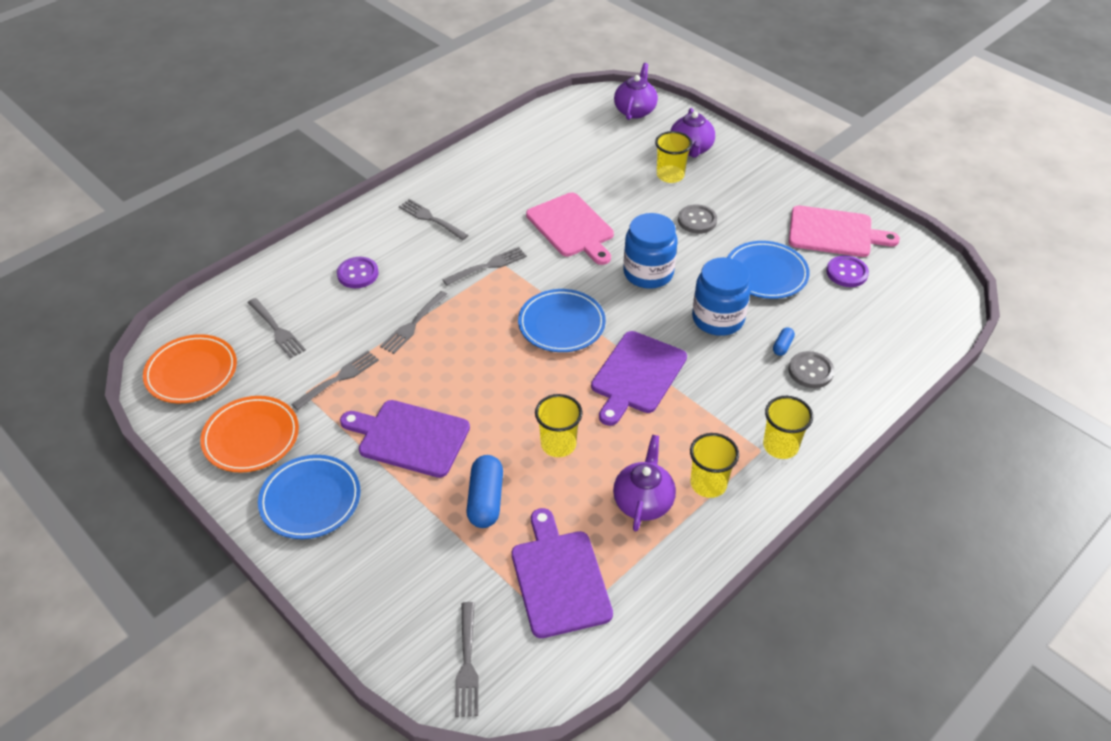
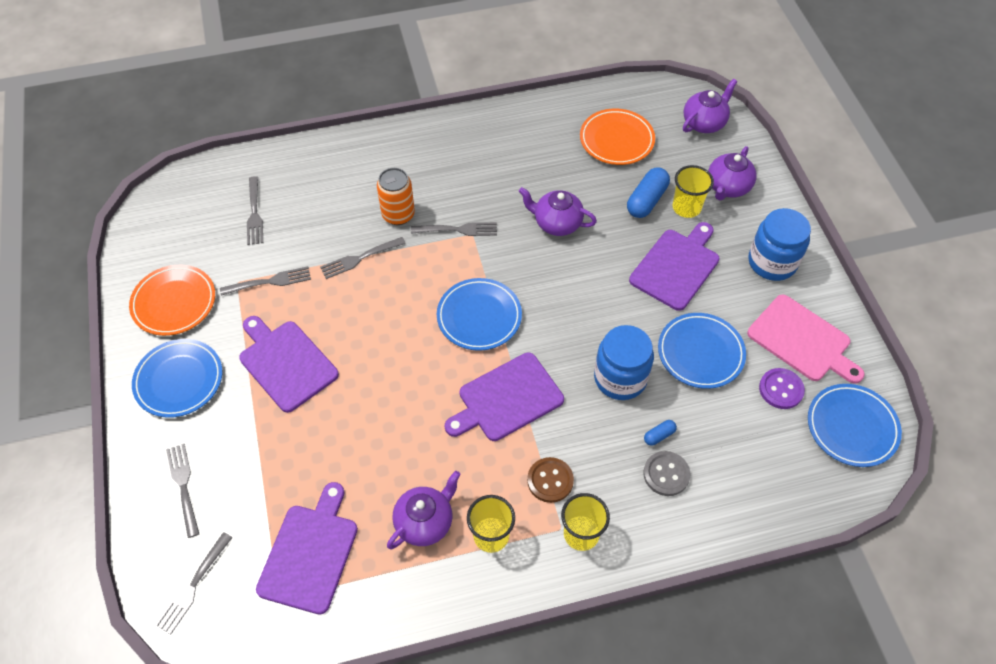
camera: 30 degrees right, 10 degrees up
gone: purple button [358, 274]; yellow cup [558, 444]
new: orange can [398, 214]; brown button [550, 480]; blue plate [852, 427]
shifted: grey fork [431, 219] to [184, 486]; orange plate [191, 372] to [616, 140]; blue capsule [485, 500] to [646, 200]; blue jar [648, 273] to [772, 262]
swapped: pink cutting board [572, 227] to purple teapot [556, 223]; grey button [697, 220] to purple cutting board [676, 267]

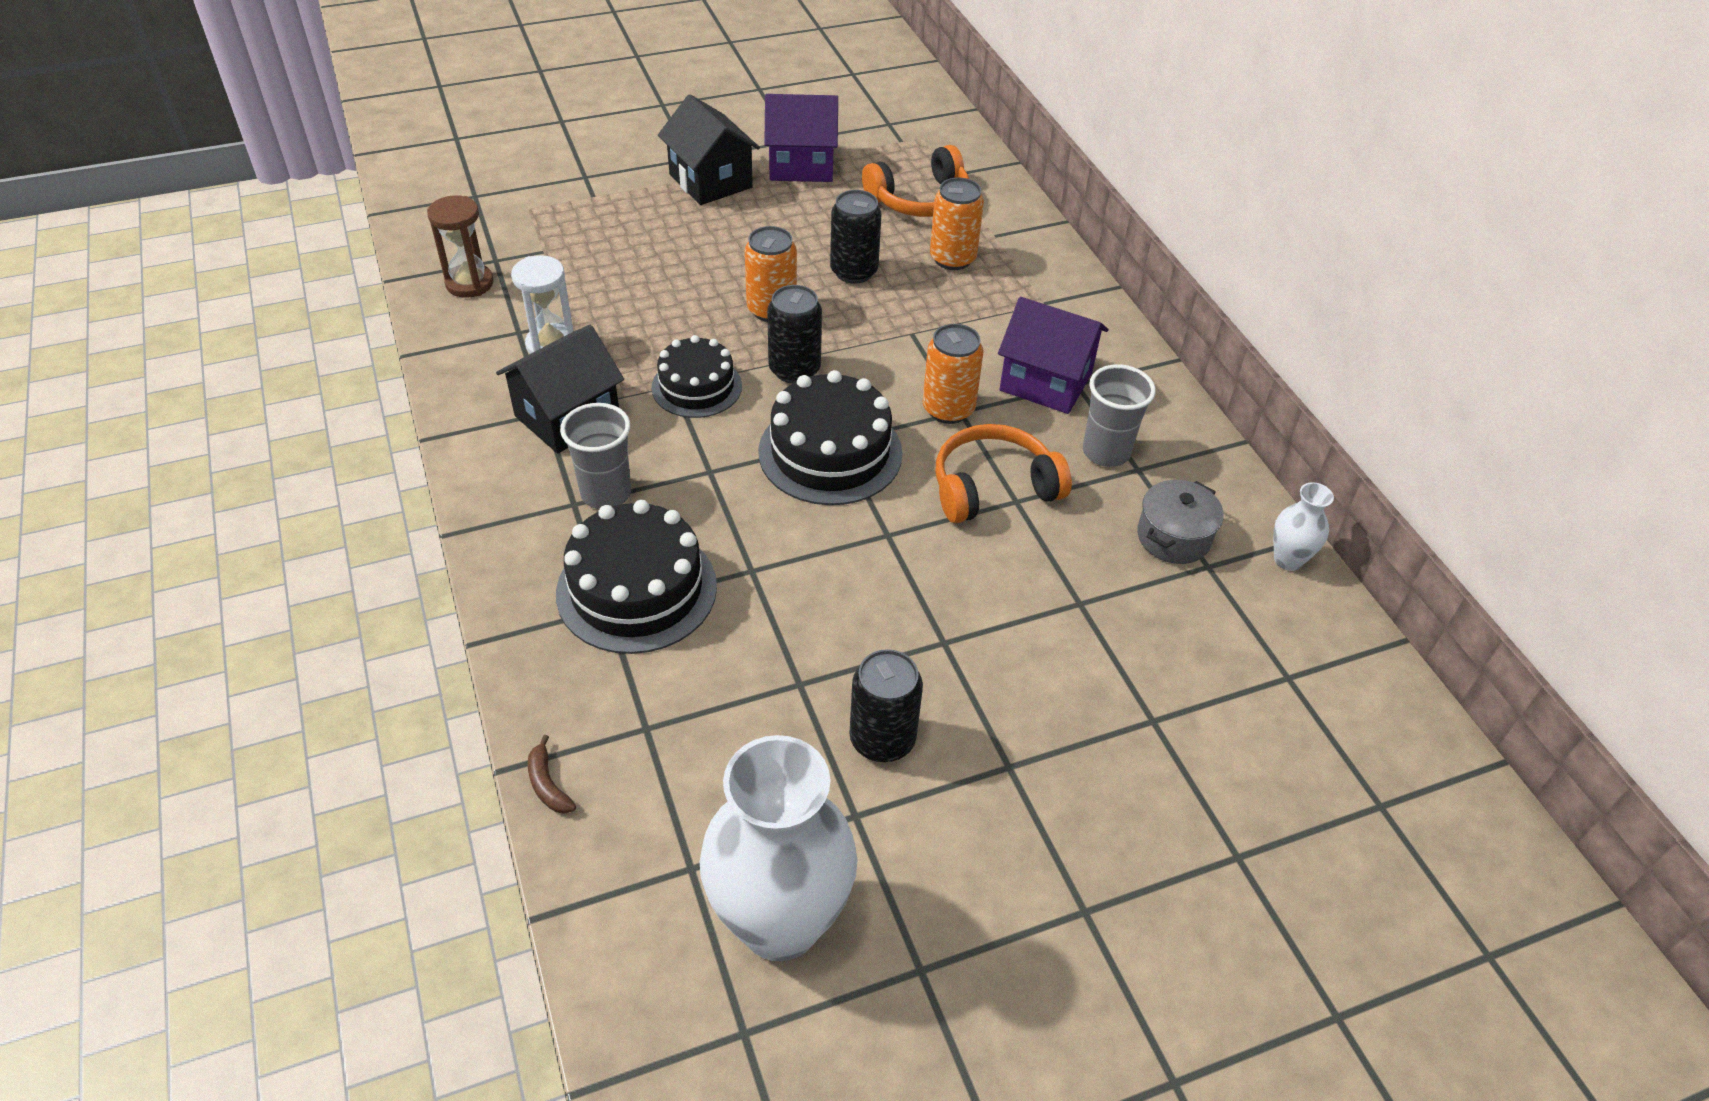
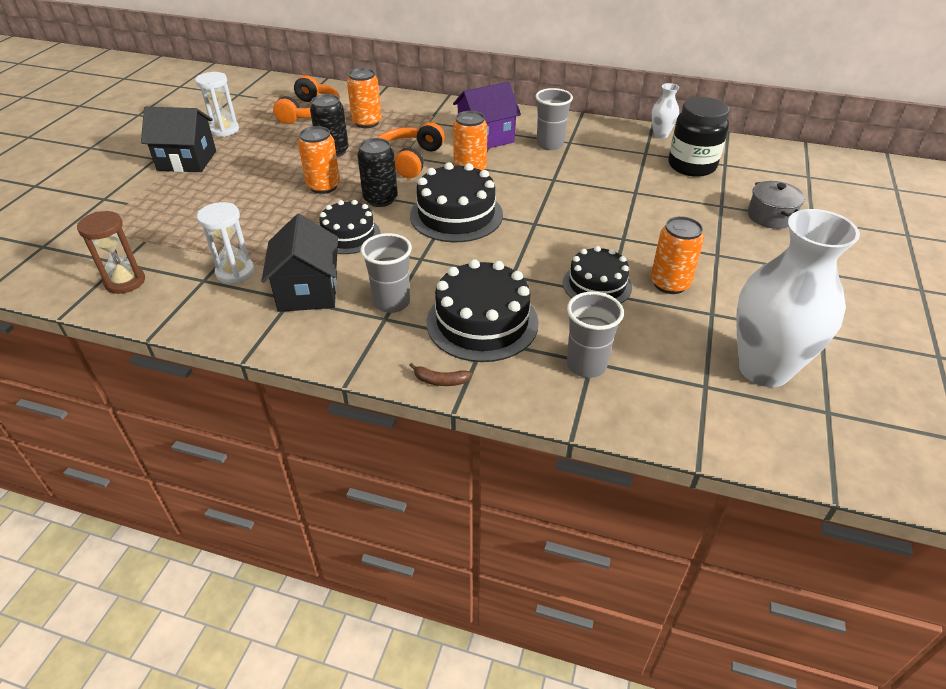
camera: 50 degrees left, 5 degrees down
new: black cake [597, 285]; grey cup [586, 365]; black jar [691, 166]
shifted: orange headphones [993, 488] to [408, 160]; brown banana [548, 784] to [440, 380]; grey pot [1173, 537] to [770, 216]
swapped: purple house [801, 165] to white hourglass [224, 130]
repainted: black can [882, 739] to orange can [669, 284]

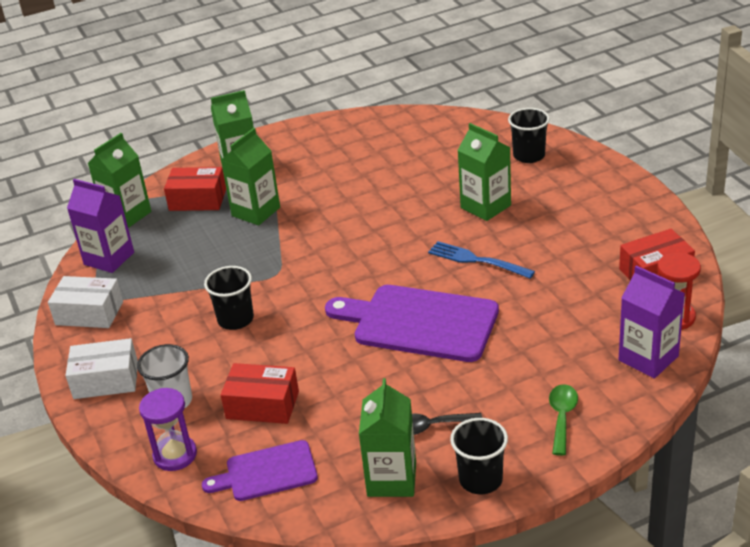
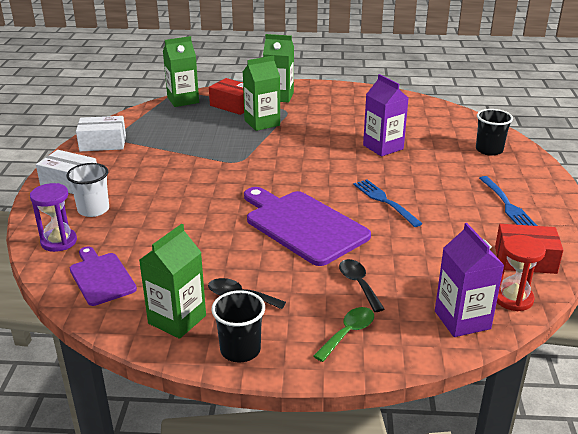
camera: 25 degrees right, 5 degrees down
gone: black cup [235, 319]; red box [262, 405]; green carton [485, 206]
new: black spoon [358, 284]; blue fork [507, 205]
shifted: purple carton [109, 258] to [383, 147]
rotated: purple cutting board [267, 472] = [101, 277] 45 degrees clockwise; white box [89, 313] = [103, 143] 45 degrees counterclockwise

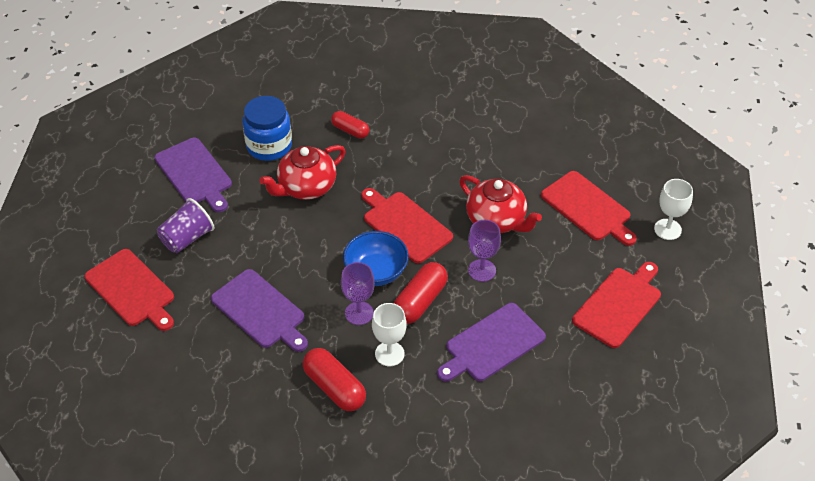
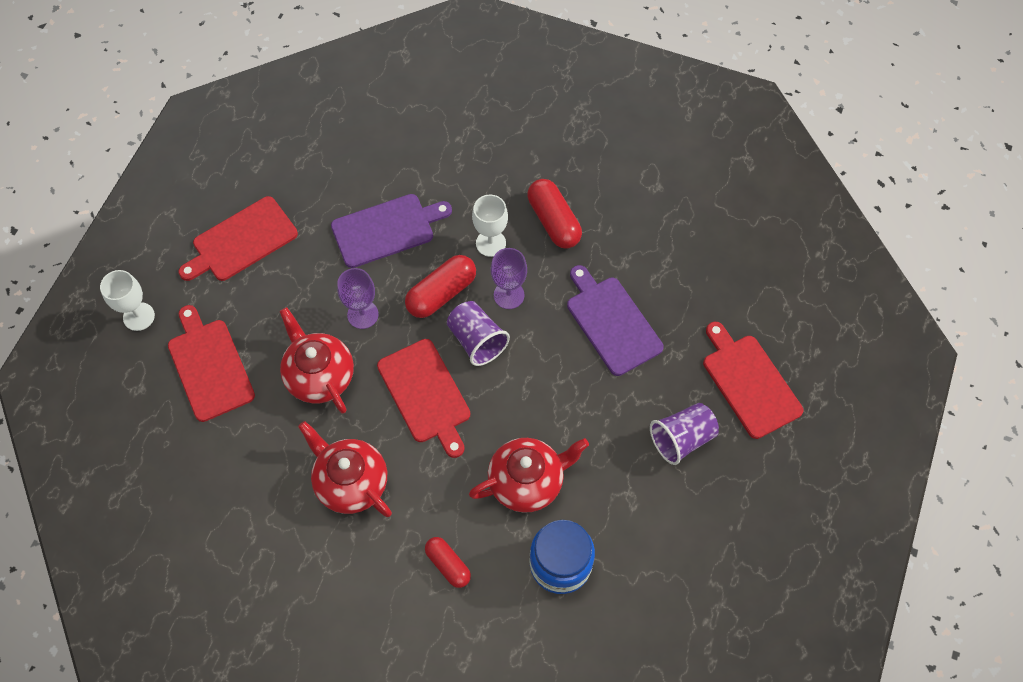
camera: 165 degrees left, 15 degrees up
gone: purple cutting board [195, 174]
new: red teapot [350, 482]
swapped: blue bowl [376, 272] to purple cup [477, 340]

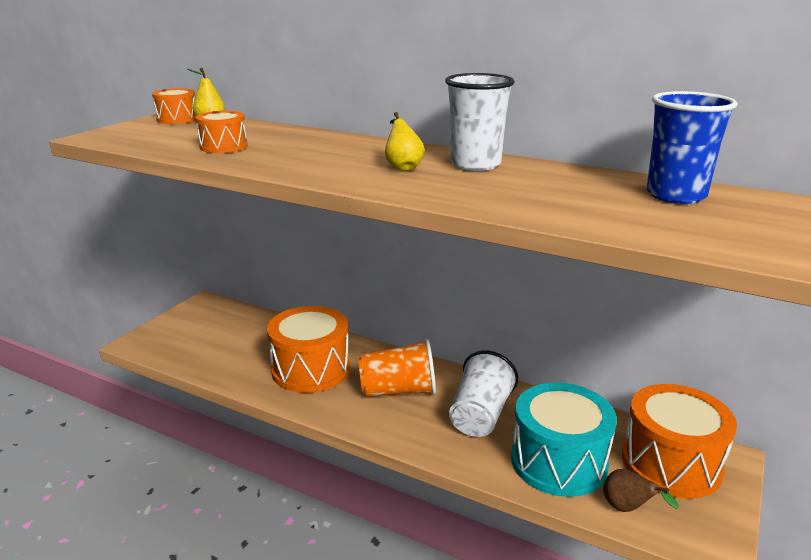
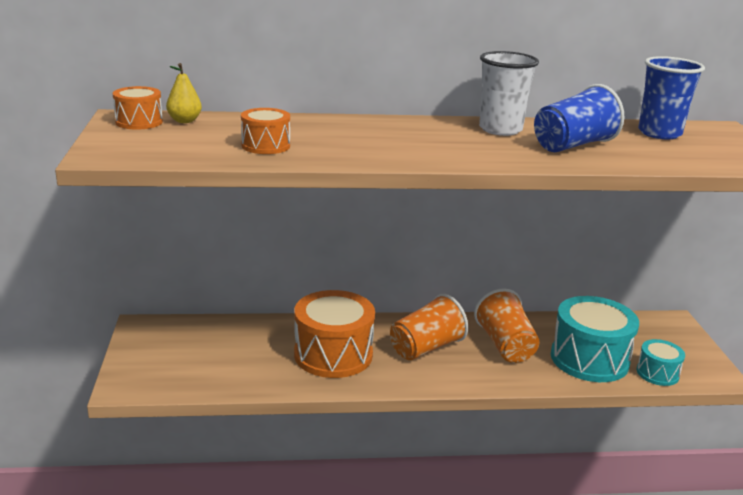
camera: 35 degrees left, 0 degrees up
gone: yellow pear [403, 167]; orange drum [671, 463]
new: blue cup [572, 145]
swapped: brown pear [627, 509] to turquoise drum [657, 373]
repainted: white cup [480, 415] to orange cup [505, 345]

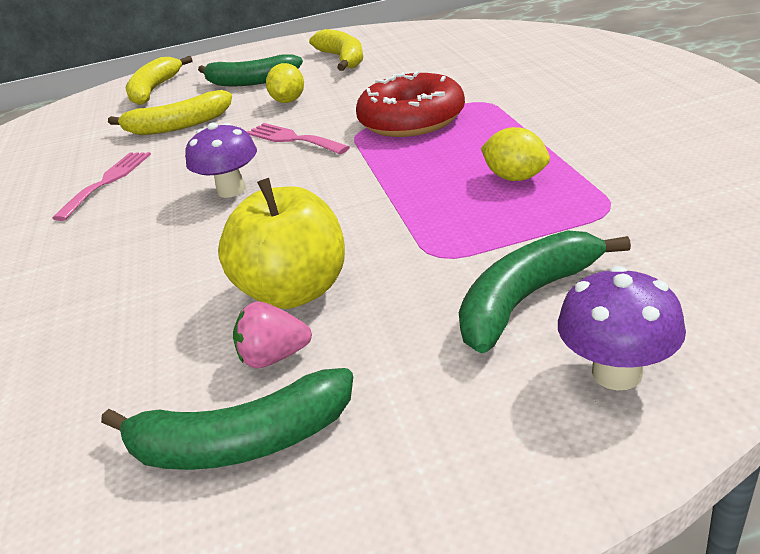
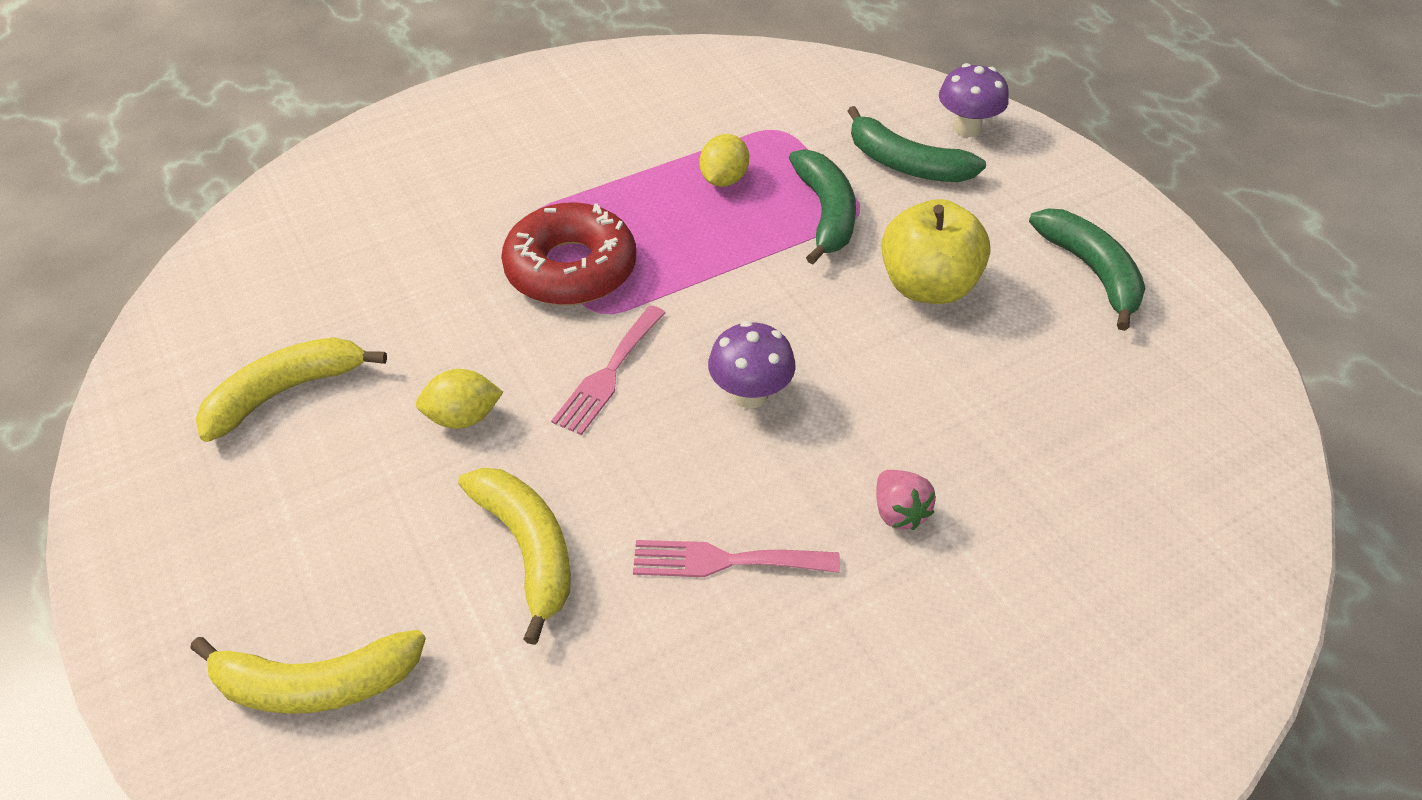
camera: 110 degrees left, 15 degrees up
shifted: green banana [250, 82] to [825, 213]; pink strawberry [274, 357] to [899, 512]

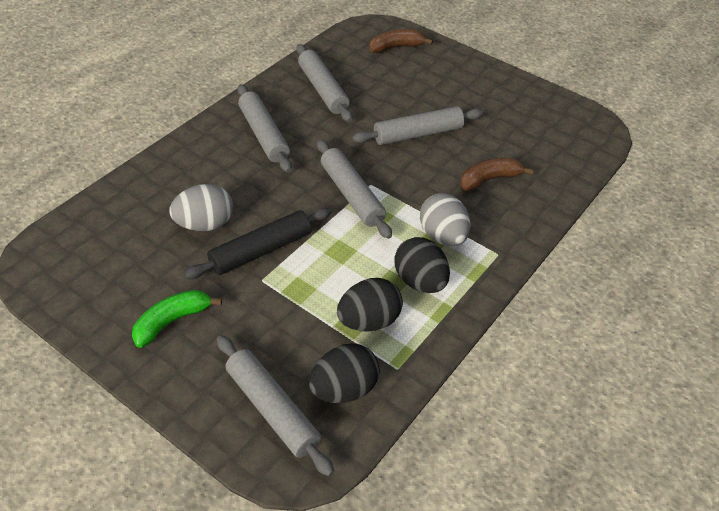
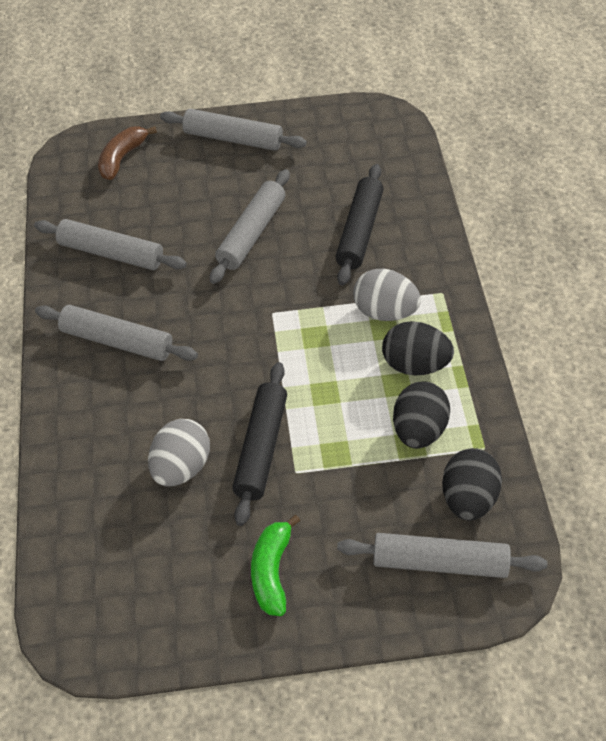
camera: 40 degrees left, 5 degrees up
shifted: grey rolling pin [351, 195] to [233, 139]
swapped: brown banana [489, 179] to black rolling pin [359, 231]

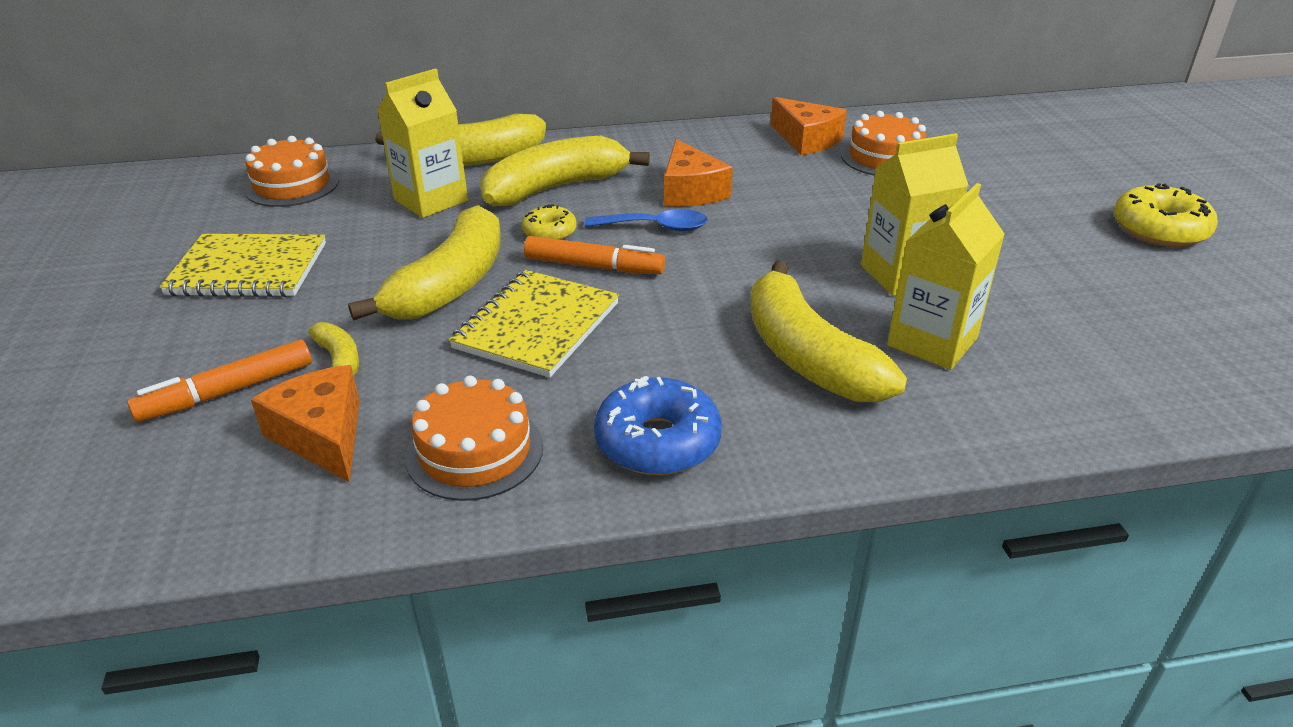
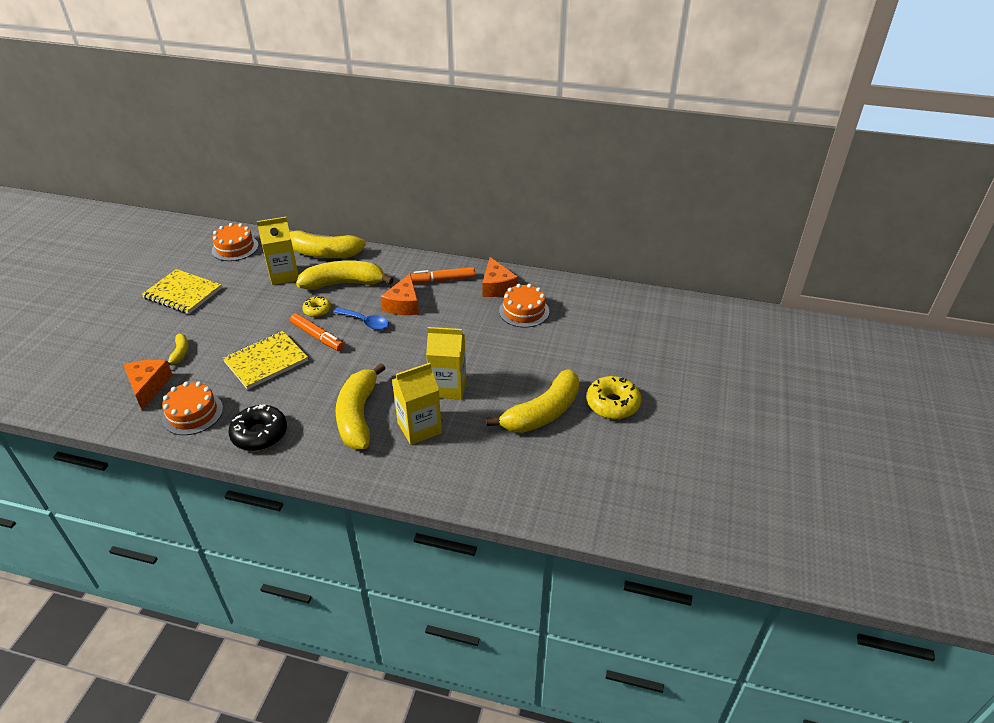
camera: 25 degrees right, 5 degrees up
shifted: orange marker [229, 392] to [443, 280]; yellow banana [450, 285] to [542, 413]
repainted: blue donut [657, 441] to black donut [260, 434]

